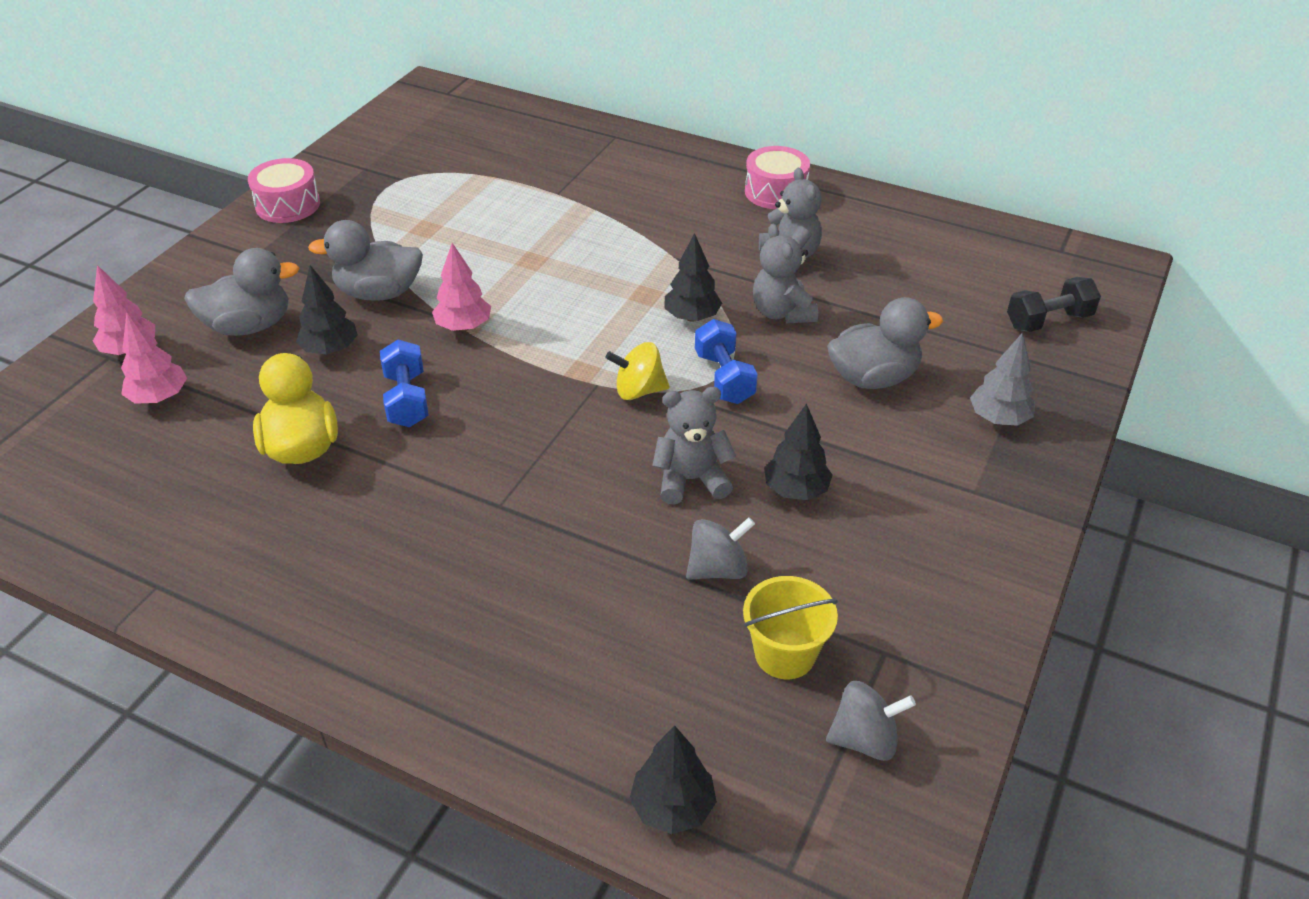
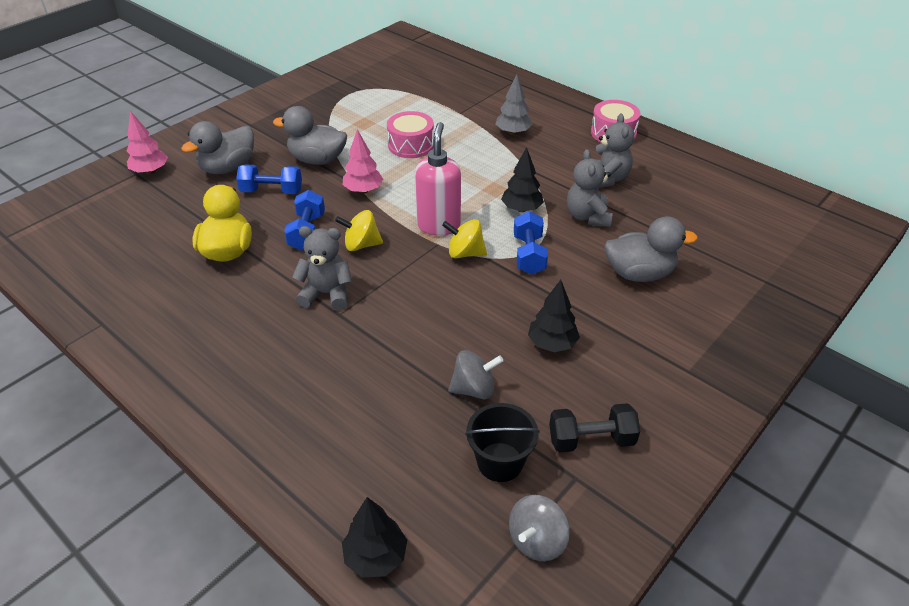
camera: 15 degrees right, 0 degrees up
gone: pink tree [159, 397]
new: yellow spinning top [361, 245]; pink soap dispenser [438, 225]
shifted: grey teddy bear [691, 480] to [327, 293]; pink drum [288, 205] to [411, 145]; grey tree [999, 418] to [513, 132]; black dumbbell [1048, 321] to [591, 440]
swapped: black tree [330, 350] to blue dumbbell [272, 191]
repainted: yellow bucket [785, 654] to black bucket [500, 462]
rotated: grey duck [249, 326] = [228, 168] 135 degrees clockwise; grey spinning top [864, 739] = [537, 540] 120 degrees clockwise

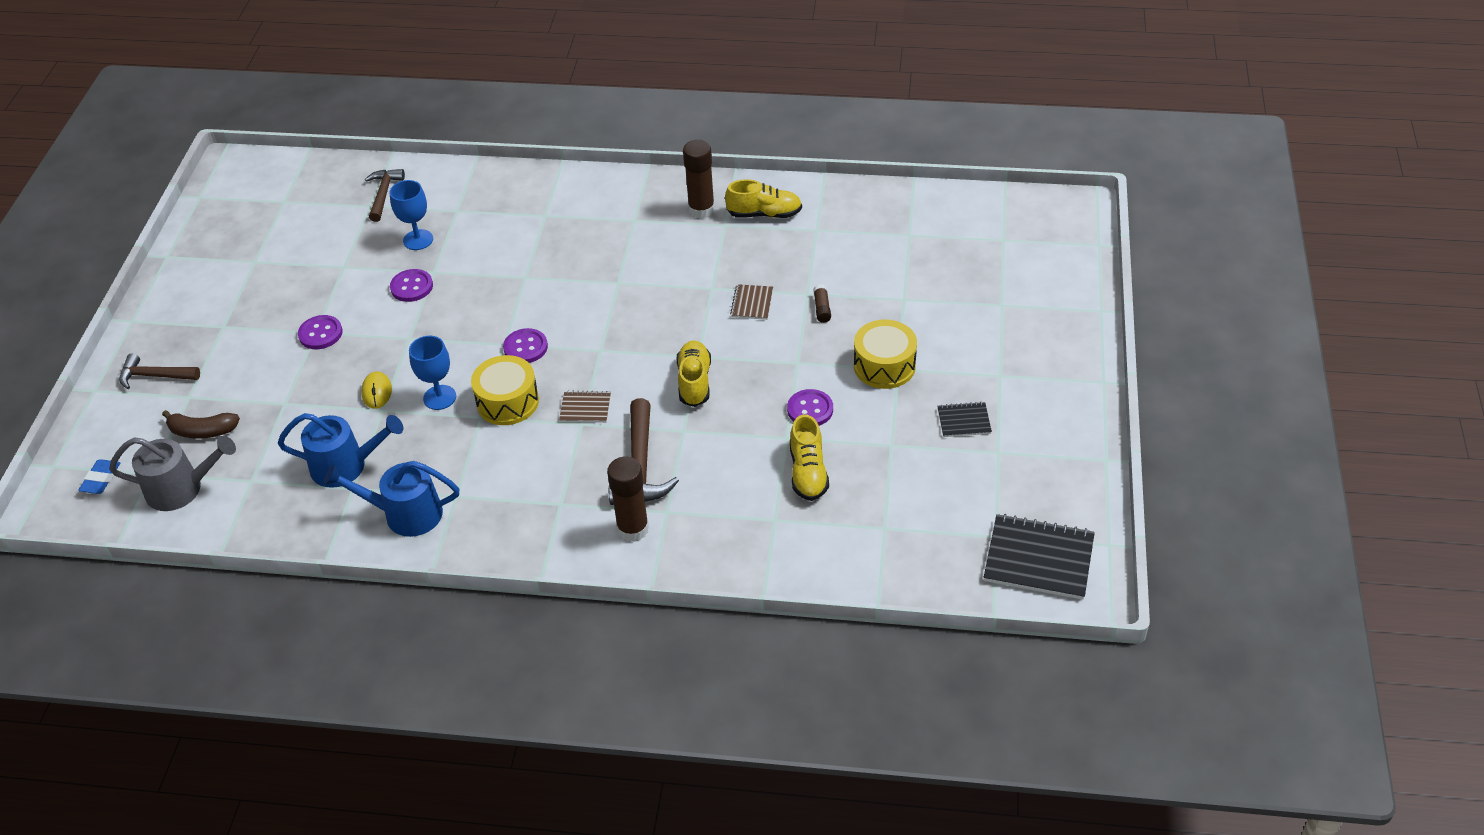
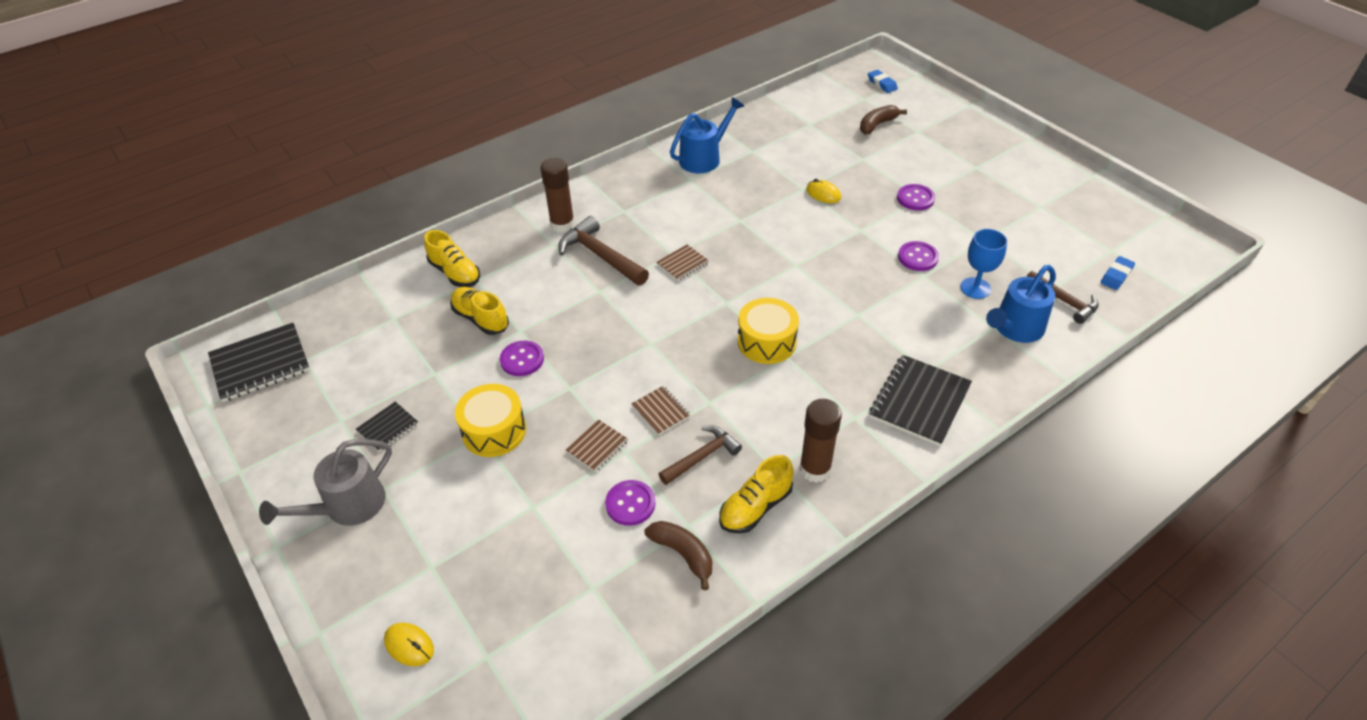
camera: 135 degrees right, 0 degrees up
gone: blue goblet [439, 397]
new: yellow mouse [409, 645]; brown banana [683, 554]; black notebook [919, 401]; blue eraser [1116, 276]
shifted: grey watering can [181, 489] to [348, 506]; yellow shoe [694, 382] to [455, 273]; purple button [525, 347] to [630, 504]; brown hammer [155, 376] to [702, 457]; yellow drum [508, 402] to [767, 342]; blue watering can [345, 466] to [1015, 328]
swapped: brown glue stick [822, 308] to brown notebook [597, 446]

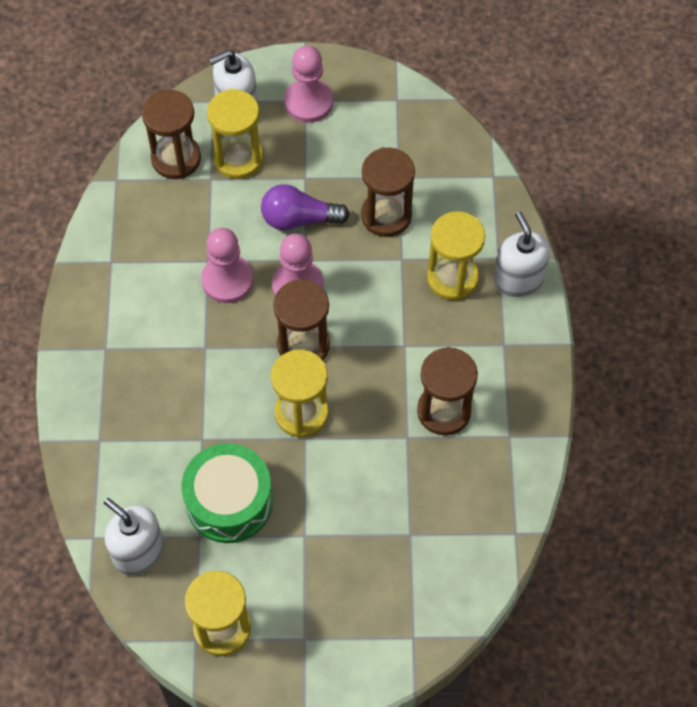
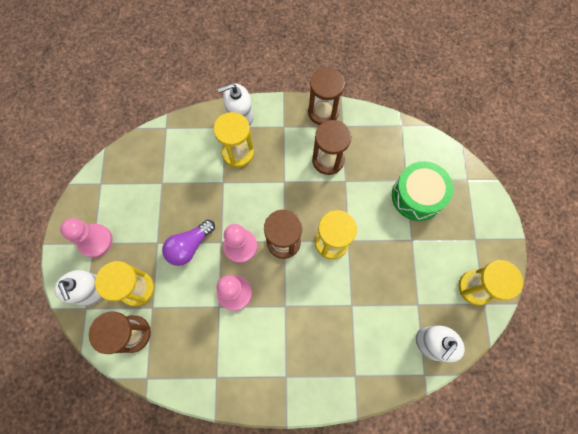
camera: 90 degrees left, 10 degrees up
shifted: brown hourglass [386, 215] to [323, 112]; green drum [229, 502] to [417, 196]
rotated: purple light bulb [299, 219] = [189, 246] 45 degrees clockwise

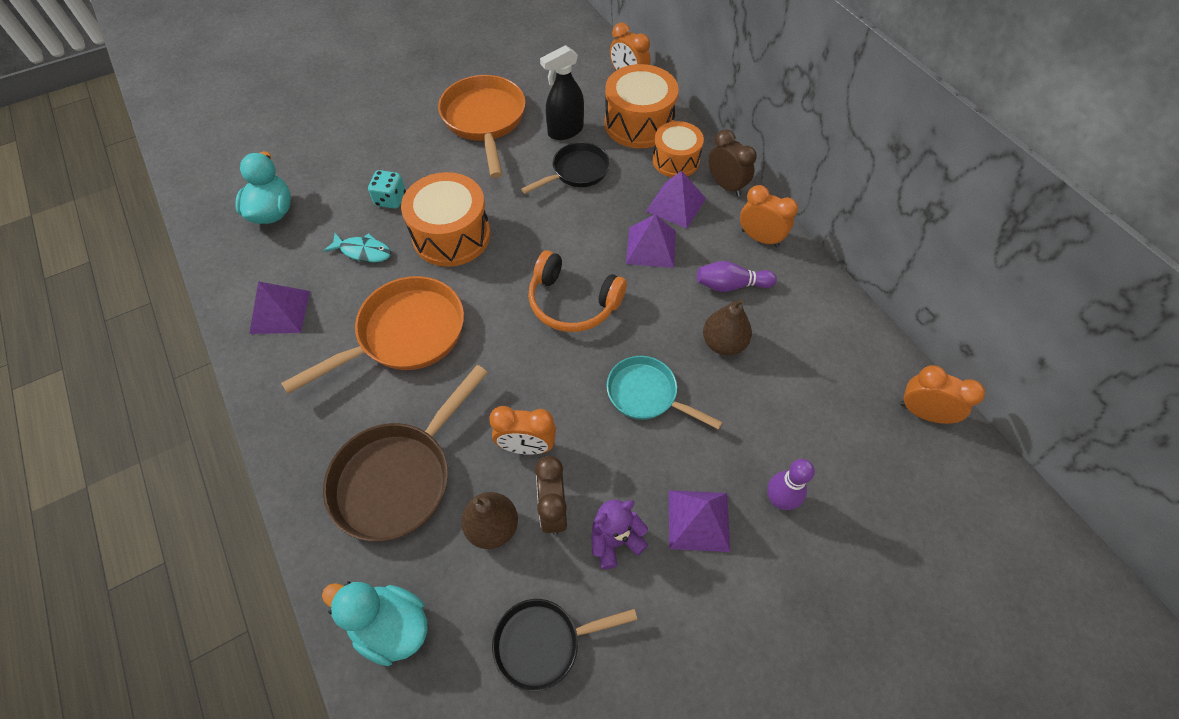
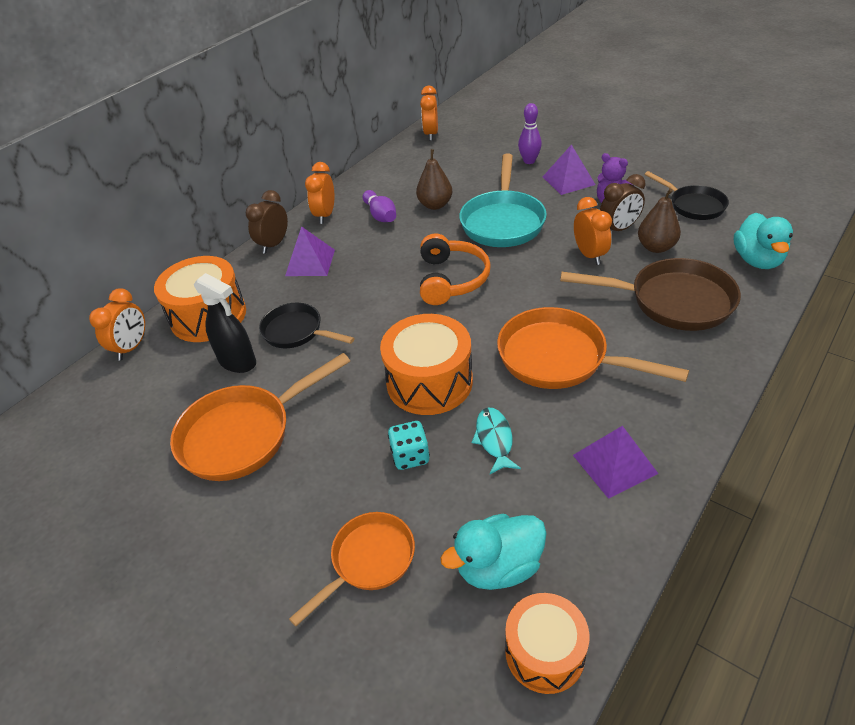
camera: 110 degrees left, 15 degrees down
gone: purple pyramid [651, 247]
new: orange pan [368, 561]
shifted: orange drum [675, 160] to [544, 652]
scaled: turquoise pan [647, 394] = [503, 221] x1.60

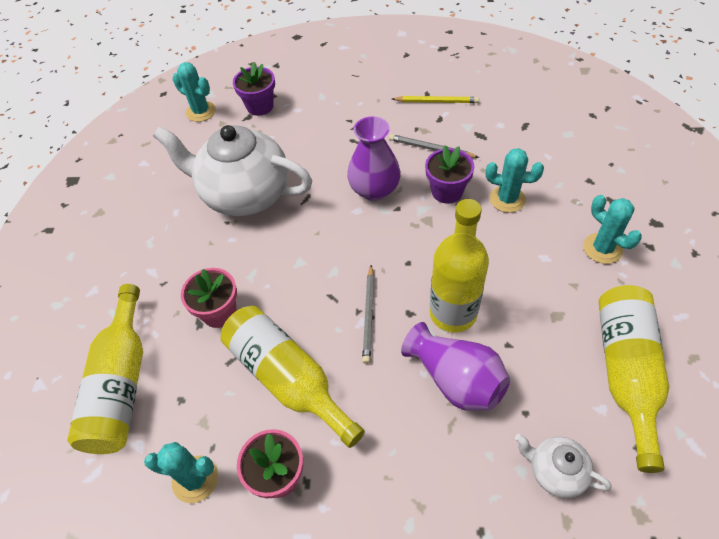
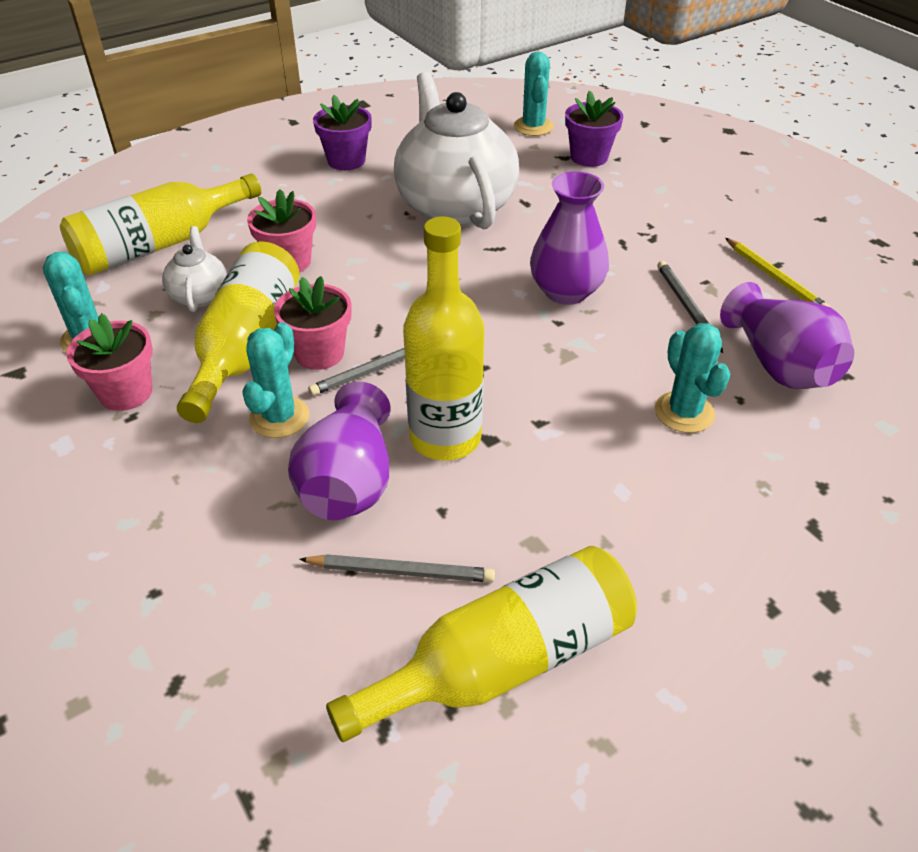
camera: 50 degrees right, 10 degrees down
new: pink flower pot [319, 353]; grey pencil [401, 571]; purple vase [779, 365]
shifted: white teapot [555, 471] to [199, 295]; turquoise cactus [602, 248] to [279, 417]; purple flower pot [447, 191] to [346, 160]

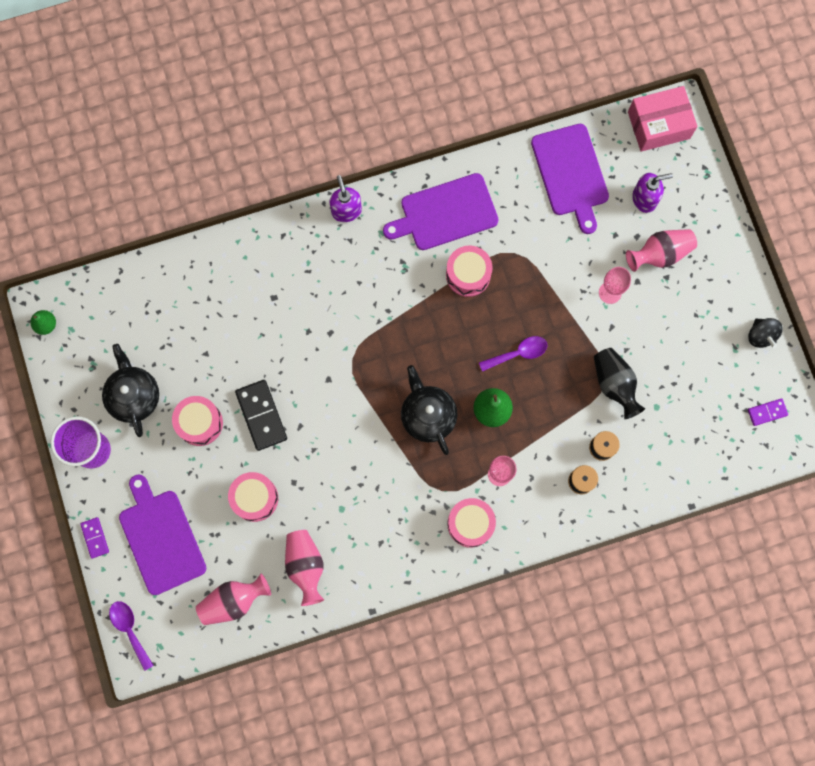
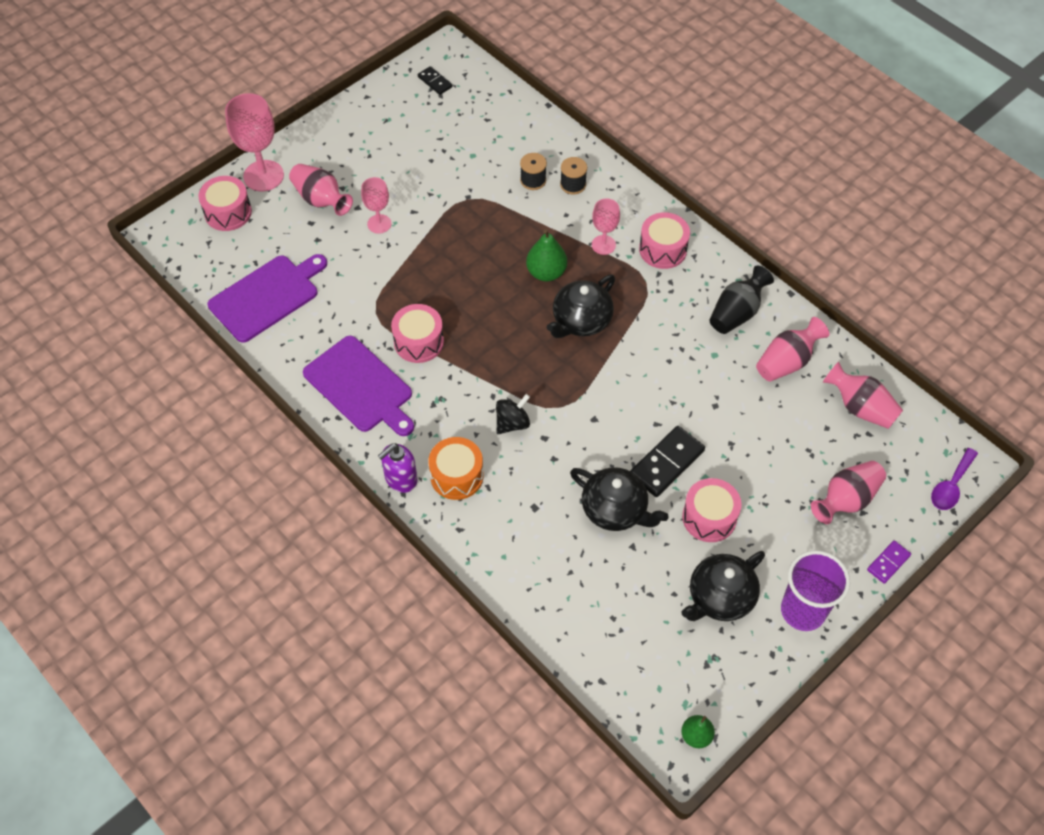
camera: 115 degrees left, 20 degrees down
gone: purple spoon [518, 353]; pink box [658, 125]; purple soap dispenser [644, 199]
new: pink goblet [263, 176]; orange drum [457, 476]; black teapot [615, 509]
shifted: pink drum [255, 498] to [228, 212]; black spinning top [760, 336] to [512, 423]; black vase [614, 384] to [736, 313]
swapped: purple cutting board [161, 538] to pink vase [846, 500]
repainted: purple domino [767, 412] to black domino [435, 82]

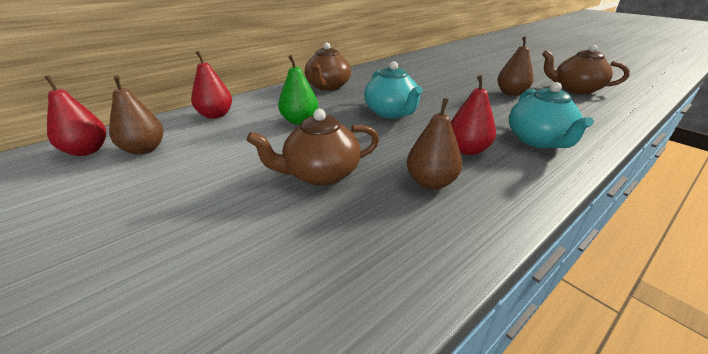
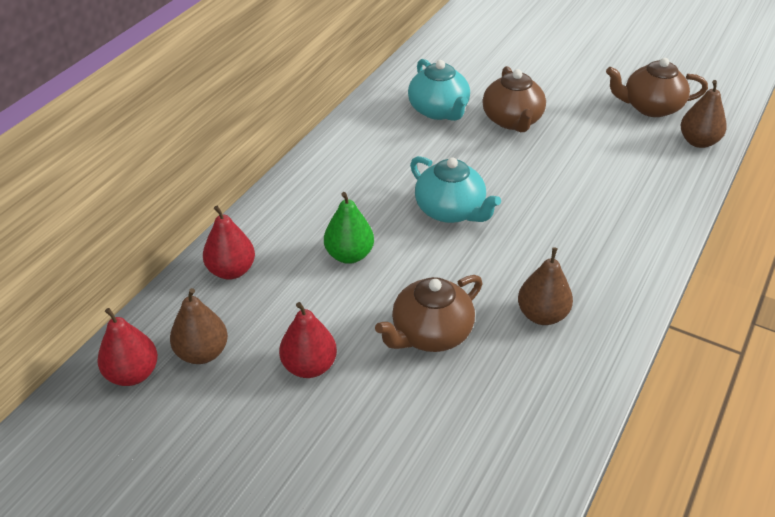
camera: 20 degrees left, 10 degrees up
shifted: red pear [467, 150] to [309, 366]; turquoise teapot [538, 140] to [439, 111]; brown teapot [328, 87] to [512, 120]; brown pear [511, 93] to [698, 142]

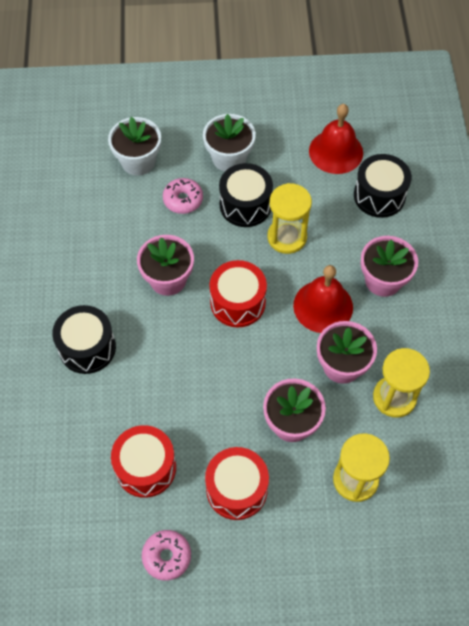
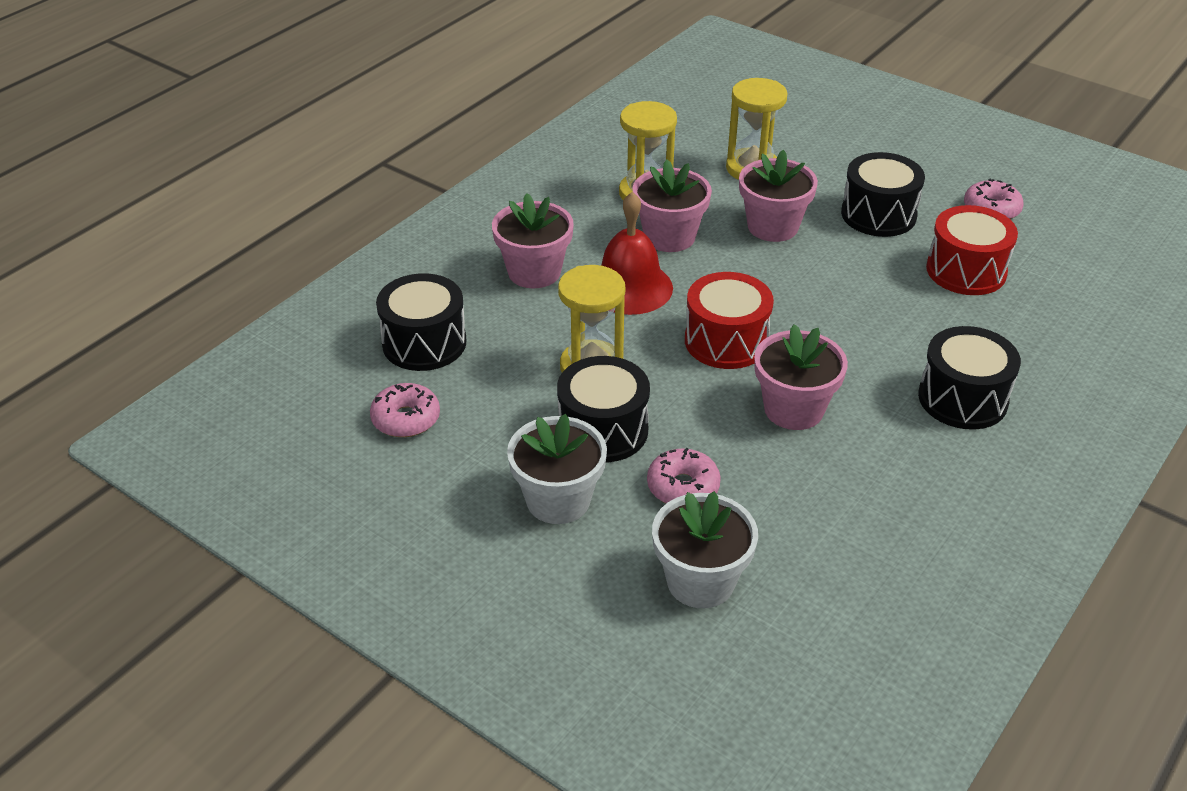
camera: 140 degrees left, 20 degrees down
swapped: red bell [336, 151] to pink donut [406, 419]
repainted: red drum [236, 489] to black drum [878, 214]

